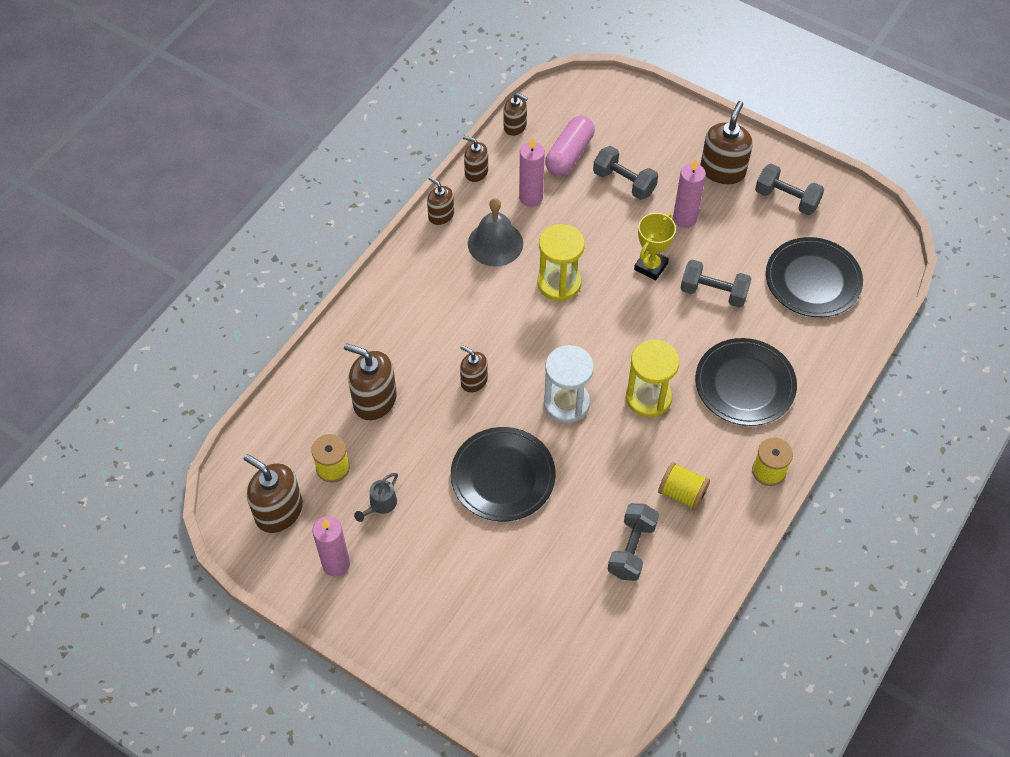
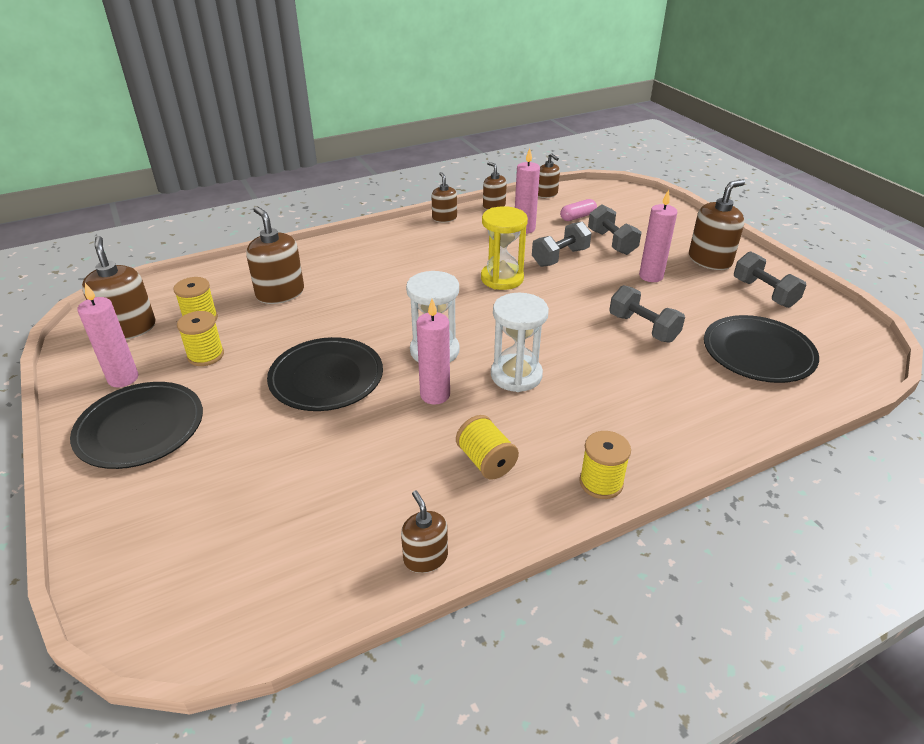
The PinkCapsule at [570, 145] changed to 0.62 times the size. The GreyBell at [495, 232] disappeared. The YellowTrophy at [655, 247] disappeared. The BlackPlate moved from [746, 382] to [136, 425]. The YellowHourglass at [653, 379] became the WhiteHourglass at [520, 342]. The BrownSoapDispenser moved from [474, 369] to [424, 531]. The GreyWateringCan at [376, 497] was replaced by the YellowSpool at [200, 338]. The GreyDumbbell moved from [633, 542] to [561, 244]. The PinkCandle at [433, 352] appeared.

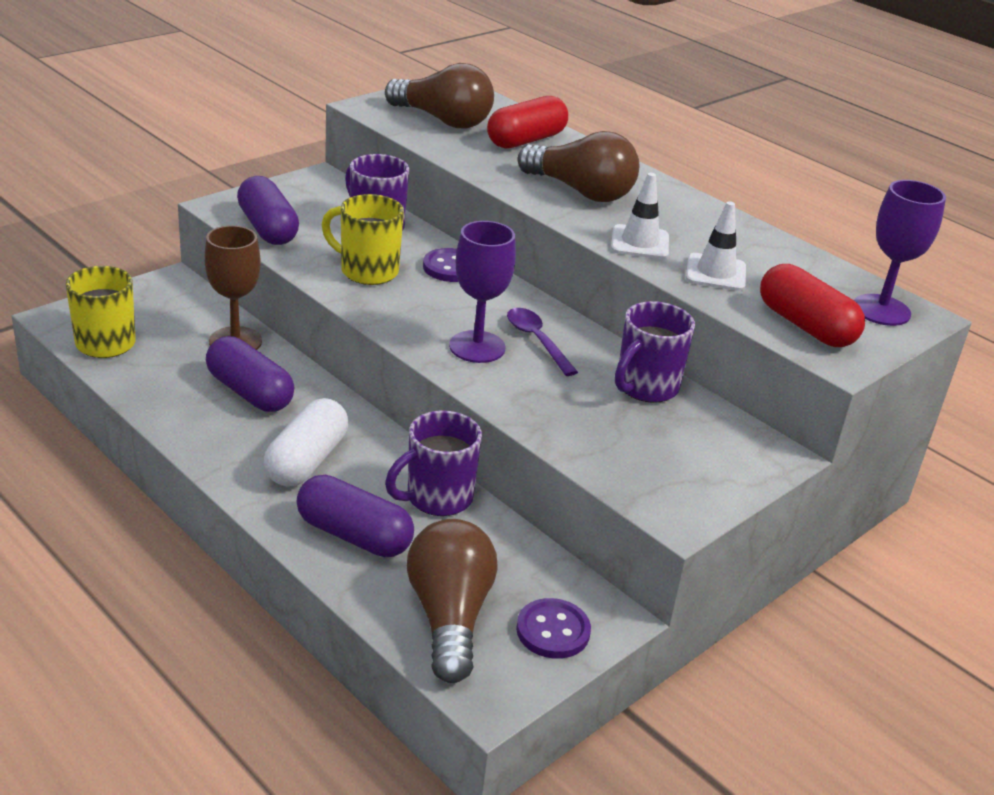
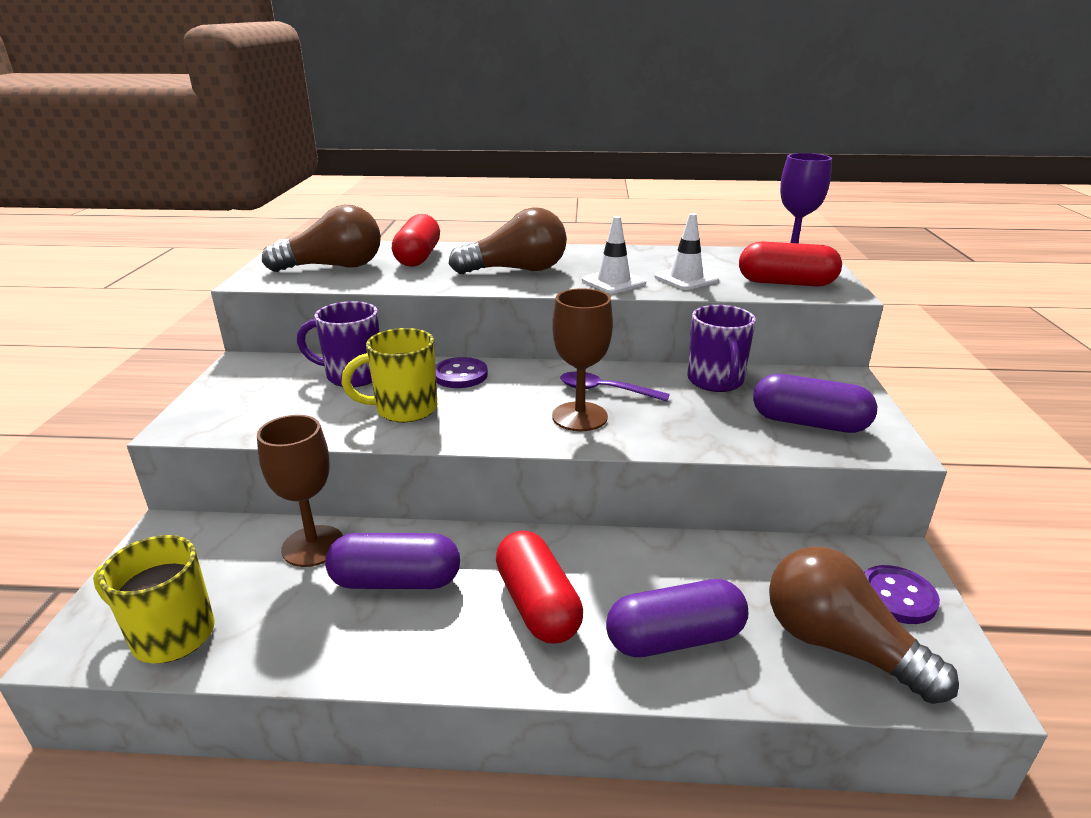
The PurpleCapsule moved from [268, 210] to [815, 403]. The PurpleGoblet at [482, 292] became the BrownGoblet at [582, 359]. The WhiteCapsule at [306, 442] became the RedCapsule at [539, 587]. The PurpleMug at [433, 463] disappeared.

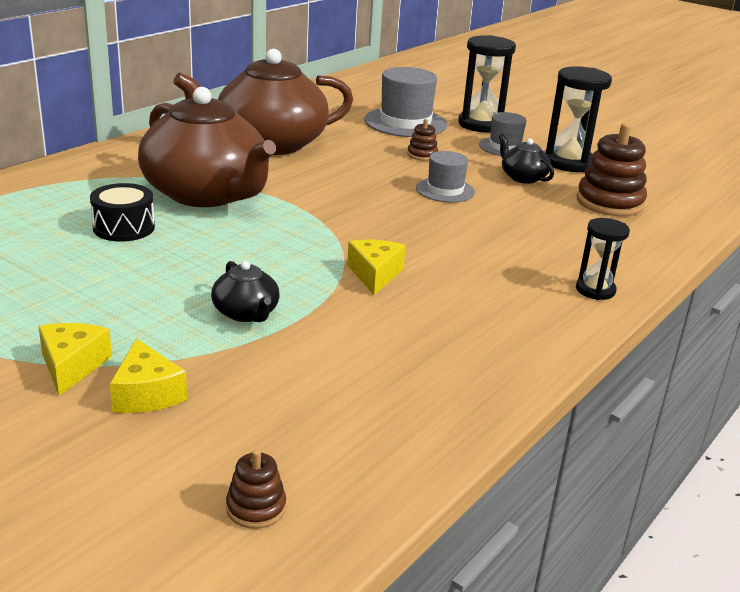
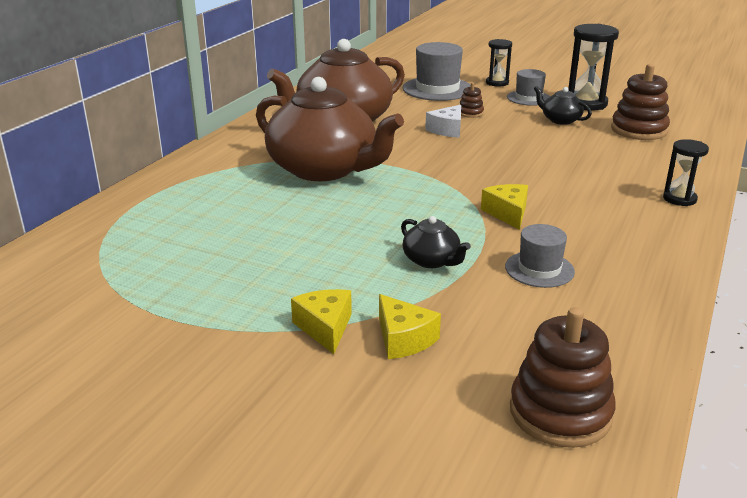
The BlackHourglass at [487, 84] changed to 0.59 times the size. The GreyHat moved from [445, 176] to [540, 256]. The BlackDrum at [122, 212] disappeared. The BrownStackingToy at [256, 489] changed to 2.02 times the size. The WhiteCheese at [443, 121] appeared.

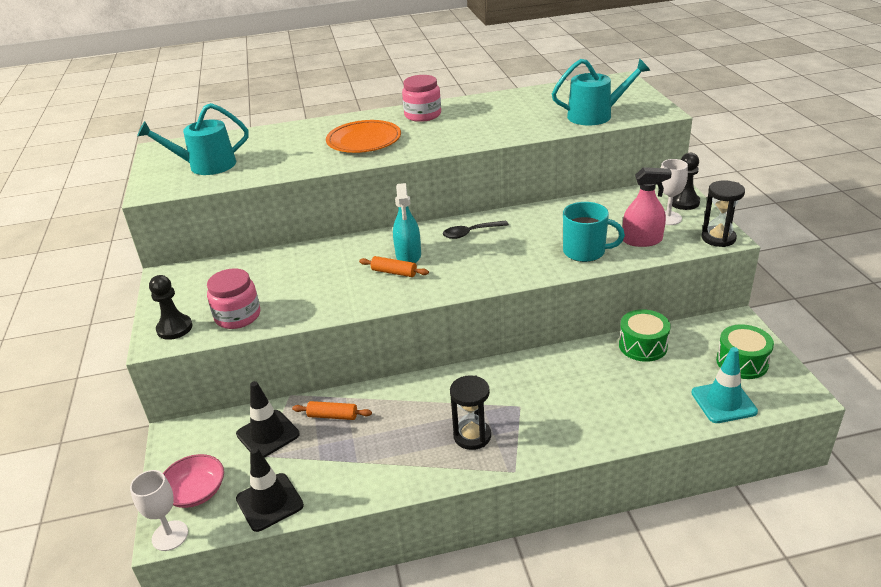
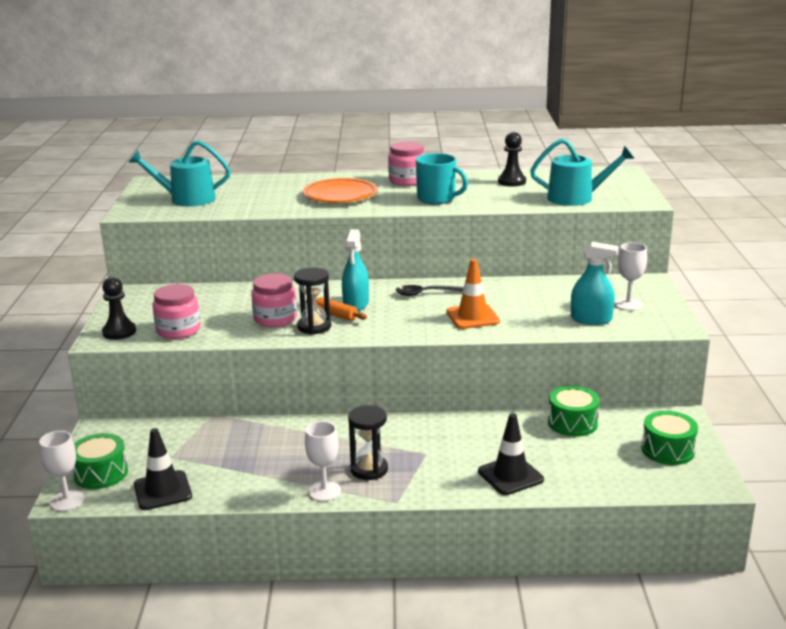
The BlackPawn moved from [686, 181] to [512, 159]. The PinkSprayBottle at [647, 207] became the TurquoiseSprayBottle at [595, 283]. The BlackHourglass moved from [723, 213] to [312, 301]. The TurquoiseMug moved from [594, 232] to [442, 178]. The TurquoiseTrafficCone at [724, 385] disappeared. The BlackTrafficCone moved from [268, 419] to [511, 454]. The OrangeRollingPin at [332, 410] disappeared. The PinkBowl at [193, 481] was replaced by the GreenDrum at [100, 461]. The OrangeTrafficCone at [473, 294] appeared. The PinkJar at [274, 300] appeared. The WhiteGoblet at [323, 461] appeared.

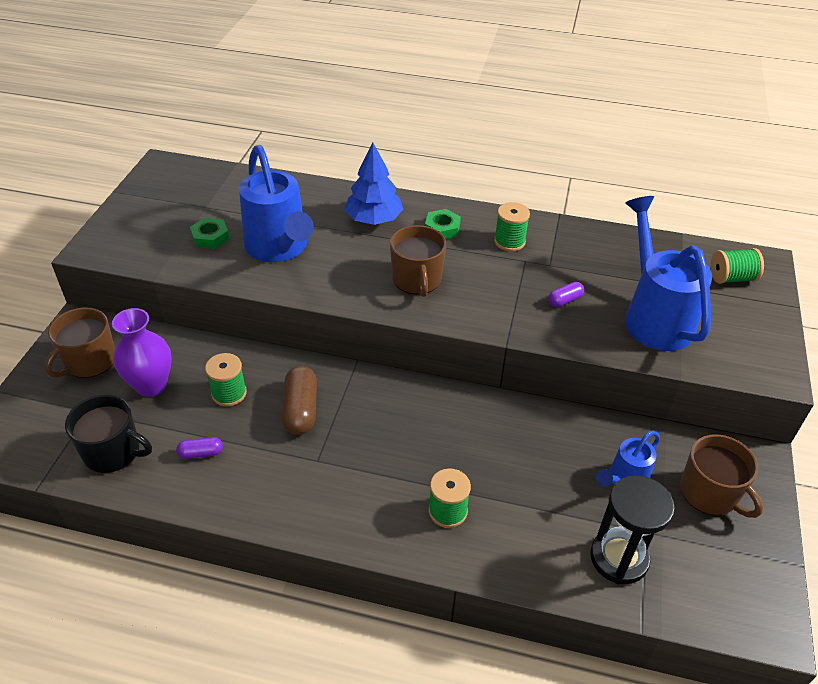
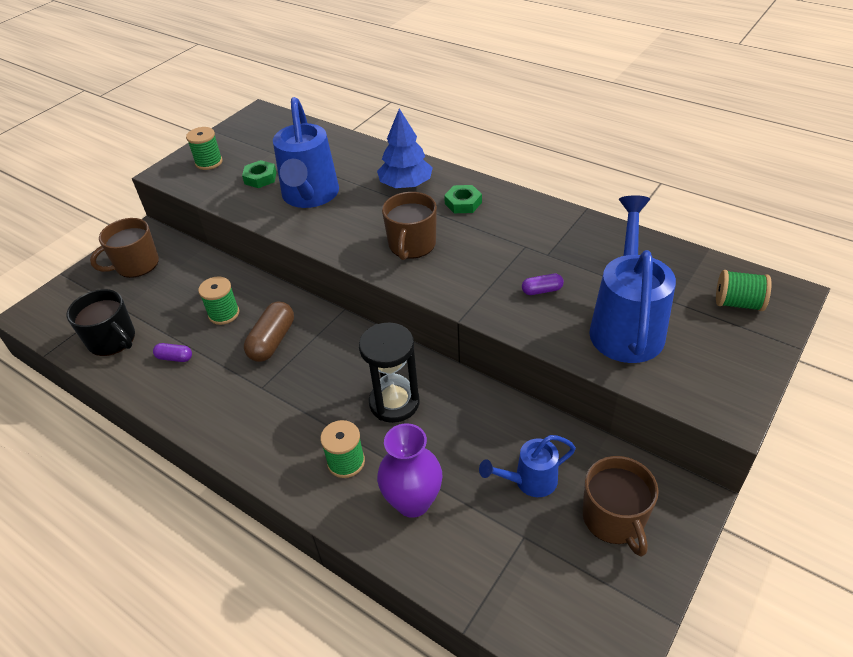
The GreenSpool moved from [512, 226] to [204, 148]. The PurpleVase moved from [142, 352] to [409, 470]. The BlackHourglass moved from [632, 529] to [389, 373].

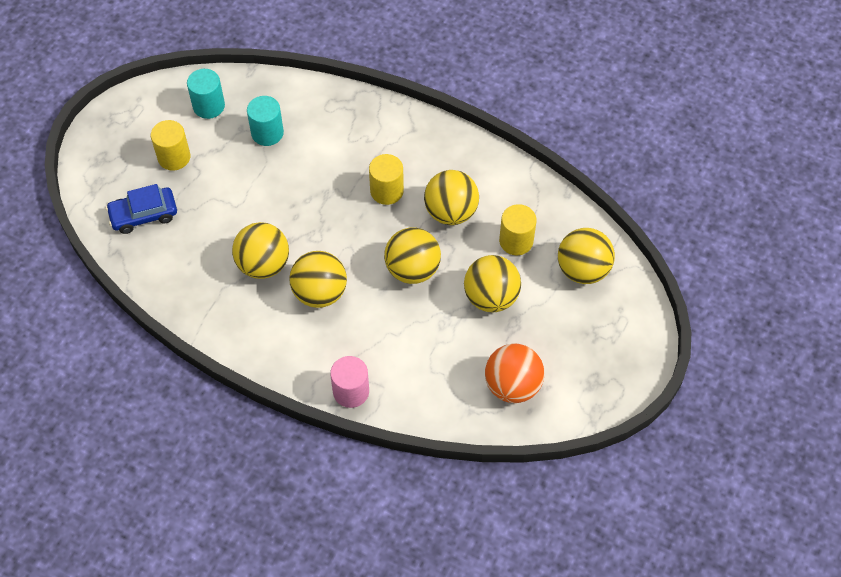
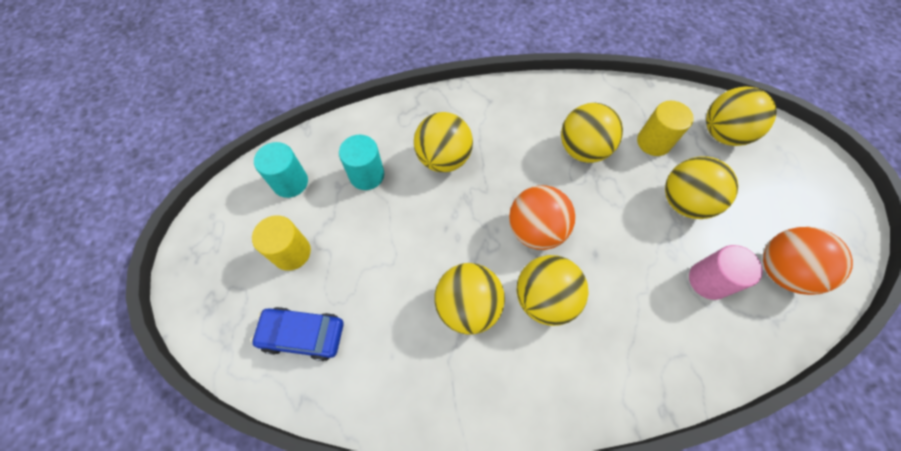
The YellowCylinder at [386, 179] disappeared. The BlueCar at [141, 209] turned 60 degrees clockwise. The YellowBall moved from [412, 255] to [443, 142]. The PinkCylinder moved from [349, 382] to [726, 272]. The OrangeBall at [542, 217] appeared.

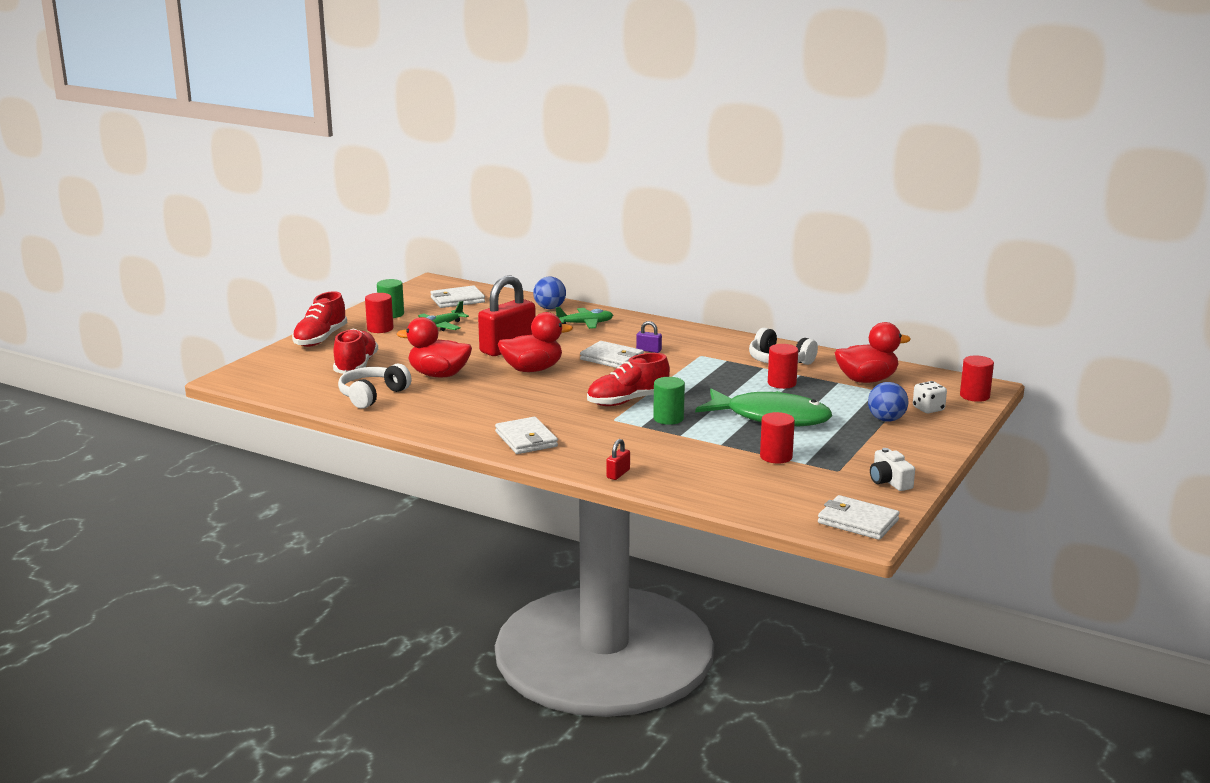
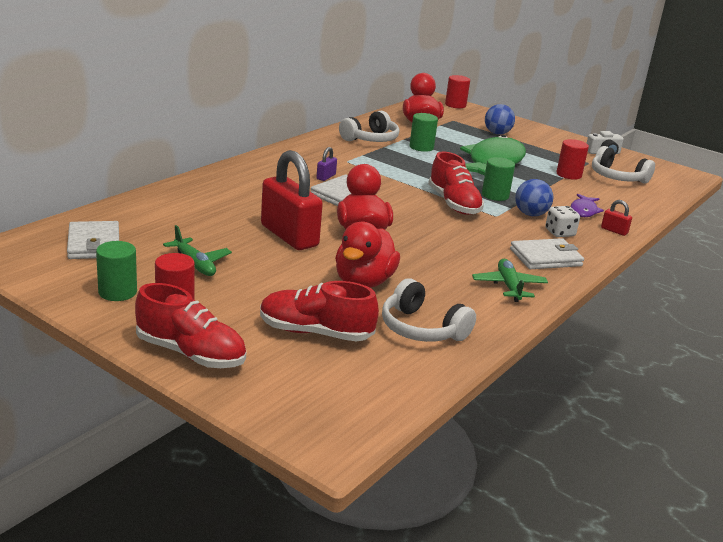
The BlueBall moved from [549, 293] to [534, 197]. The GreenPlane moved from [584, 318] to [510, 280]. The RedCylinder at [783, 366] became the GreenCylinder at [424, 132]. The WhiteDice moved from [930, 397] to [562, 221]. The WhiteWallet at [859, 517] disappeared. The WhiteHeadphones at [623, 165] appeared. The PurpleFish at [587, 205] appeared.

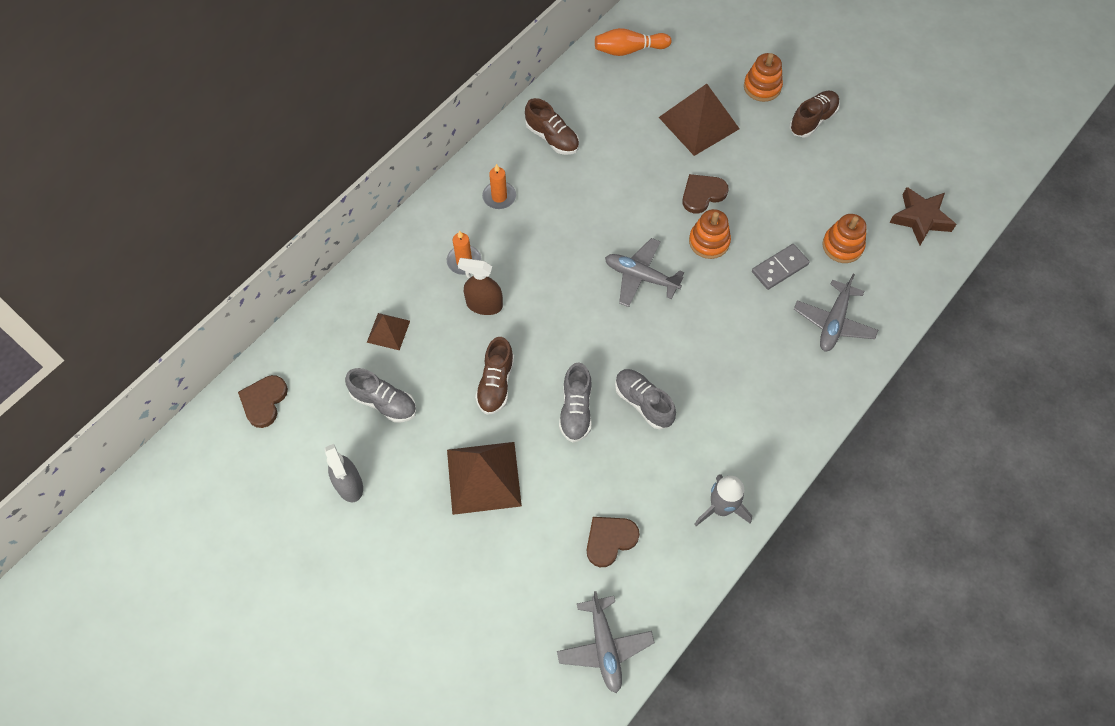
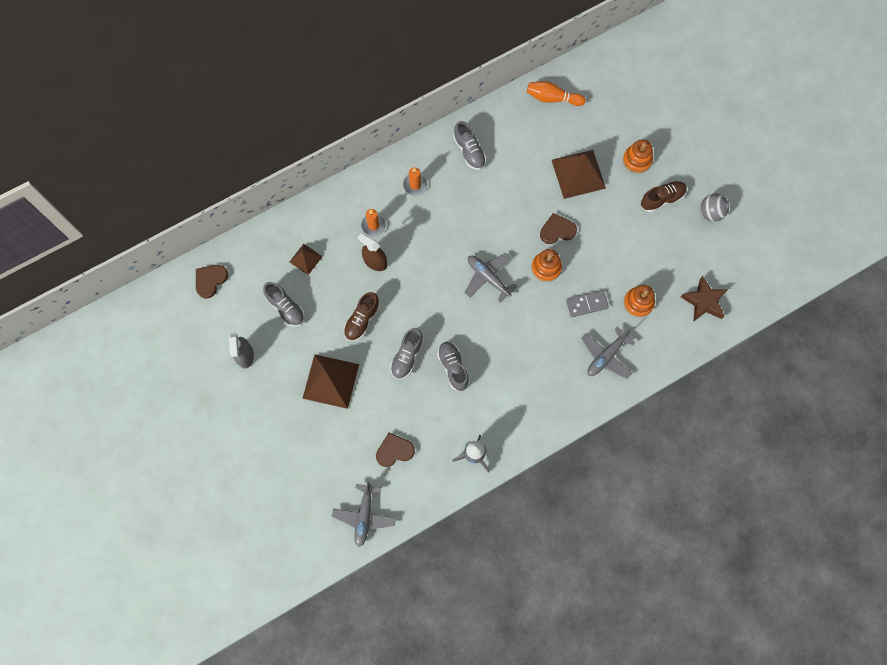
The BrownShoe at [552, 126] became the GreyShoe at [469, 145]. The GreyBall at [714, 208] appeared.

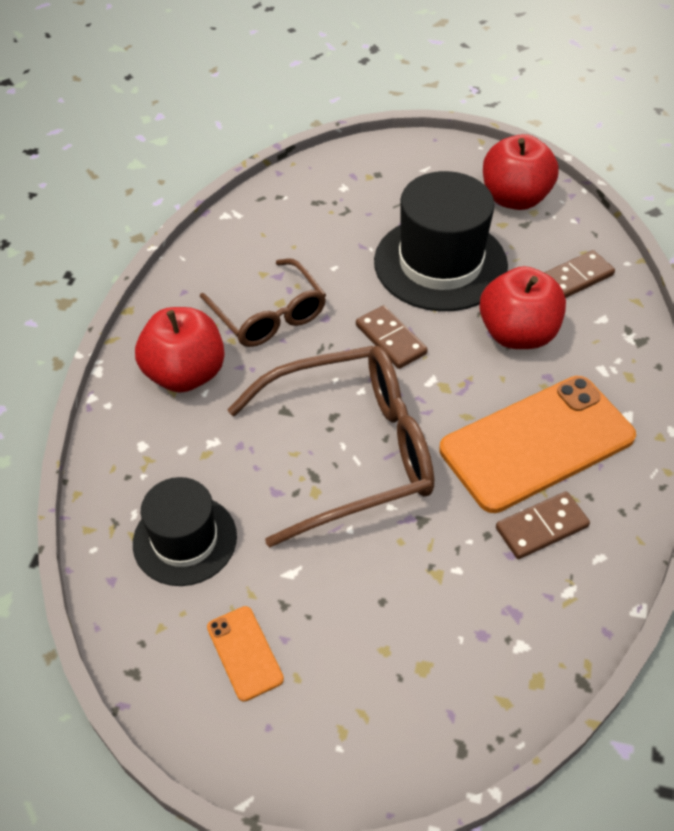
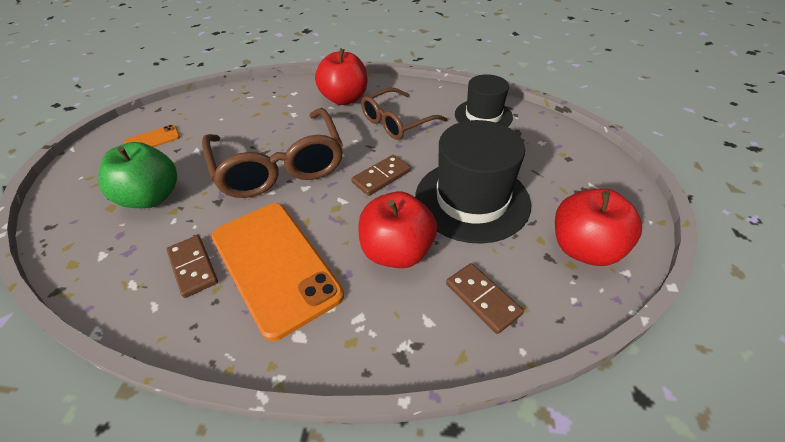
The BlackHat moved from [185, 531] to [484, 100]. The GreenApple at [137, 175] appeared.

